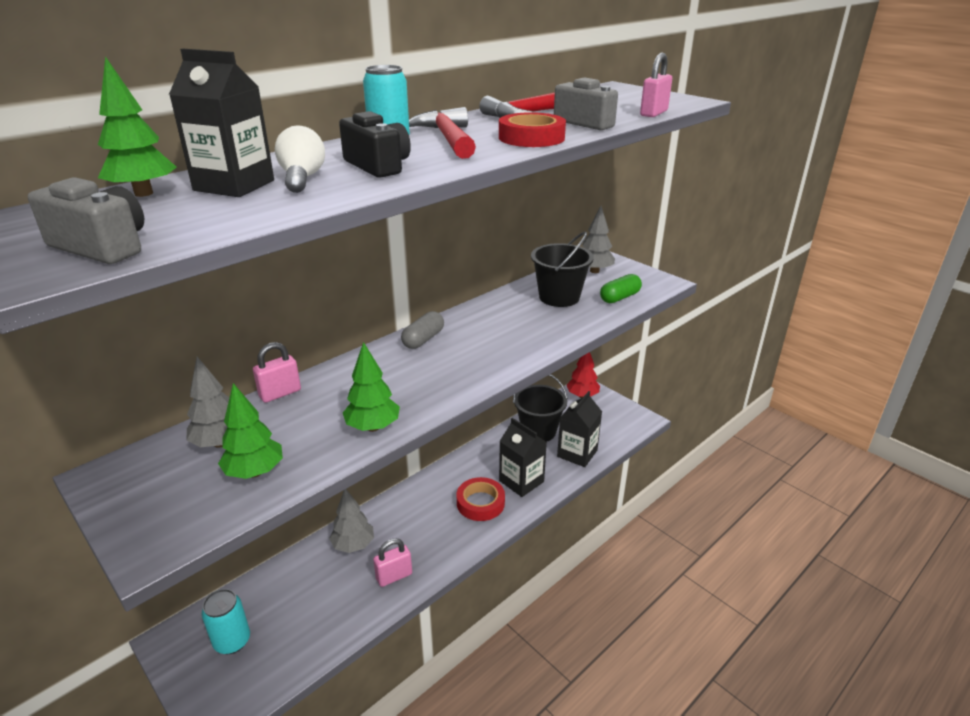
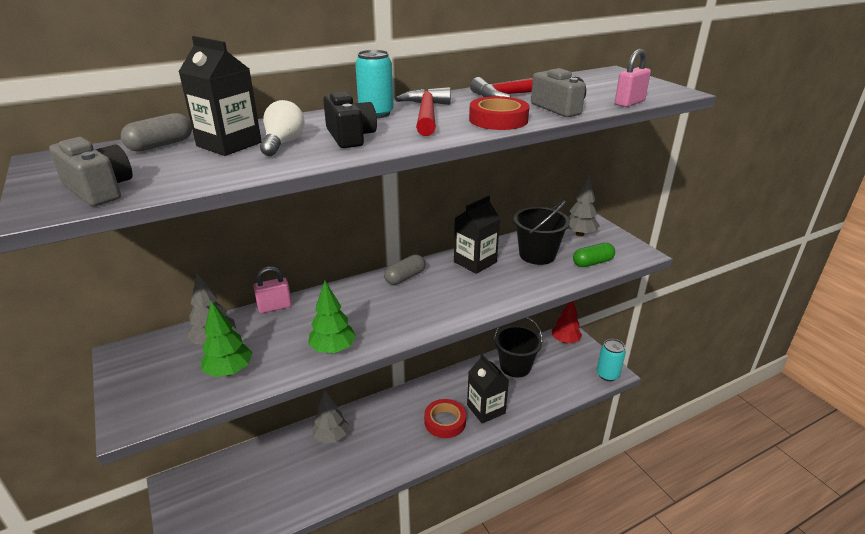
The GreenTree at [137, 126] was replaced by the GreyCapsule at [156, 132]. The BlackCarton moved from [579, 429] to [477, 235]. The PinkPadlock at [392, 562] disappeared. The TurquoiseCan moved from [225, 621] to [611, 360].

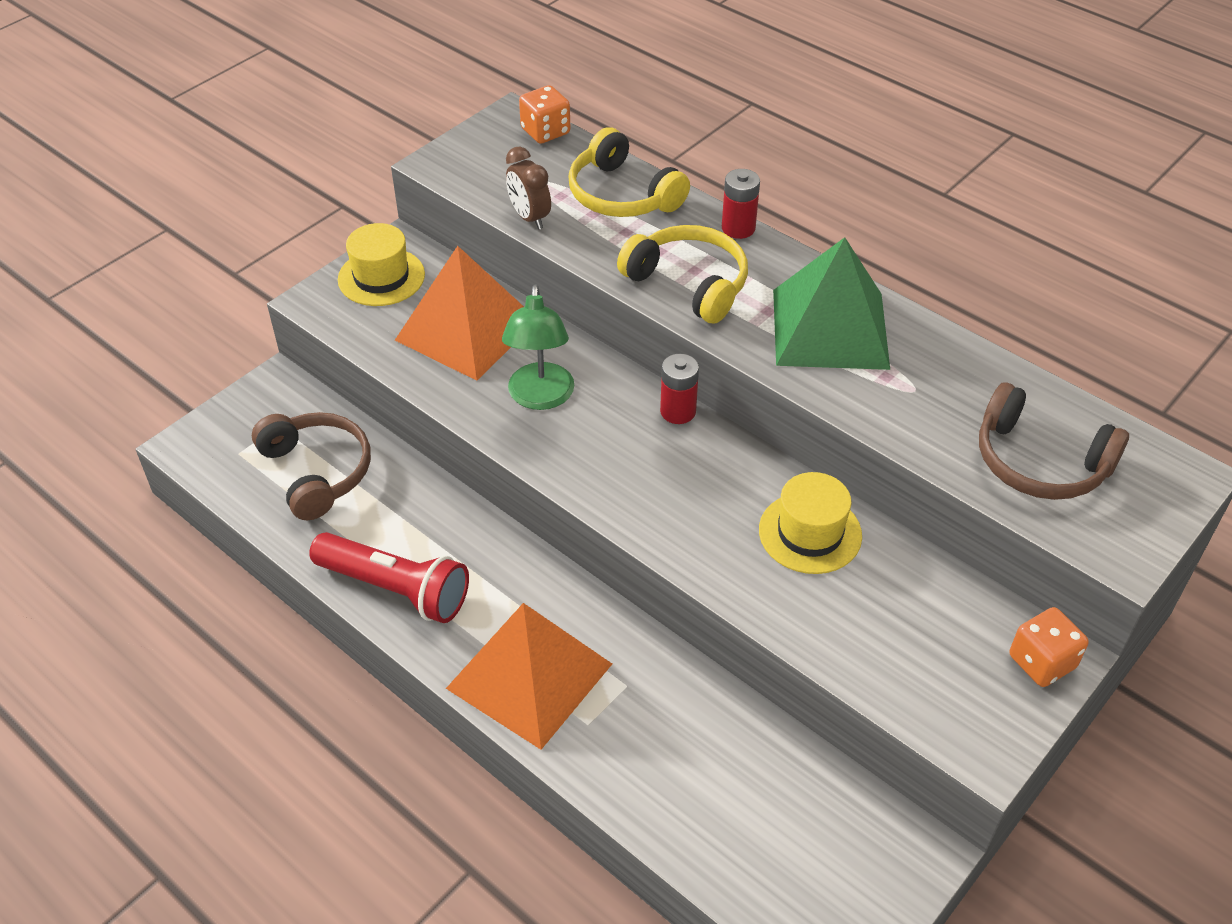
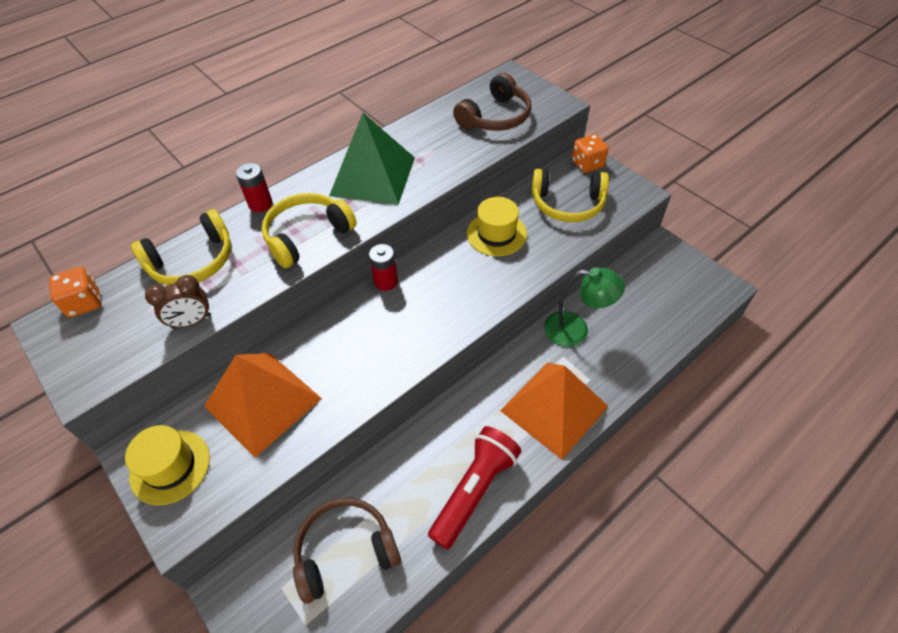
The GreenLamp moved from [538, 347] to [584, 307]. The YellowHeadphones at [570, 195] appeared.

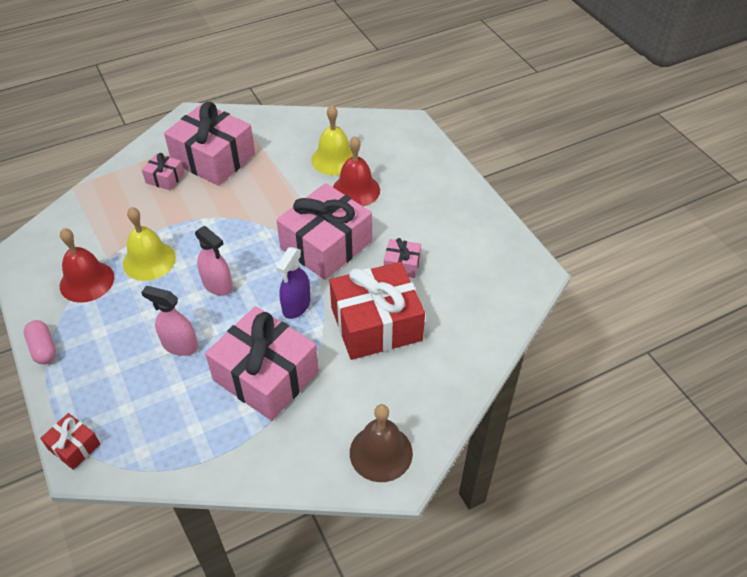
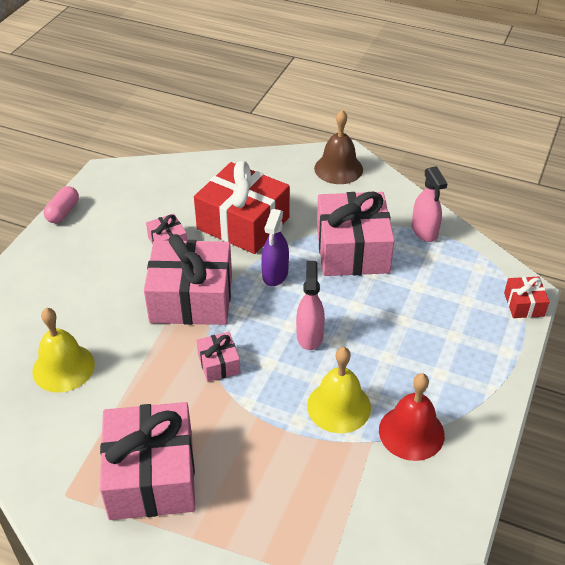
The RedBell at [356, 171] disappeared. The PinkGift moved from [163, 172] to [218, 357]. The PurpleSprayBottle at [293, 283] turned 120 degrees clockwise. The PinkSprayBottle moved from [169, 321] to [430, 204]. The PinkCapsule moved from [40, 342] to [61, 204].

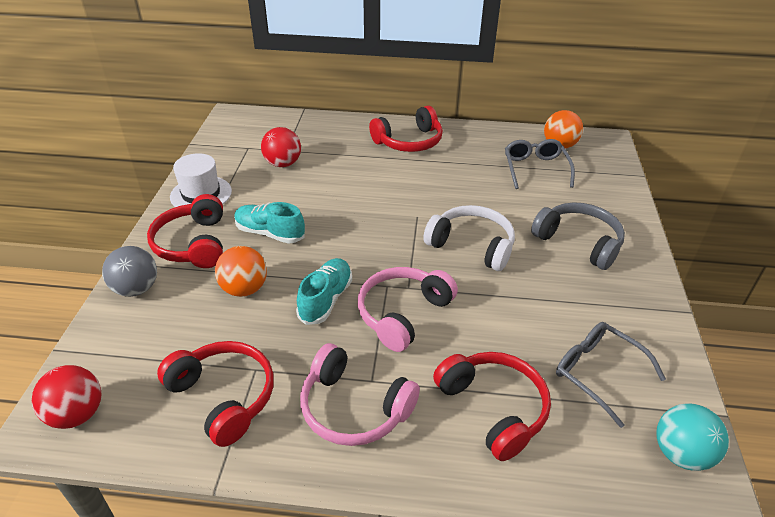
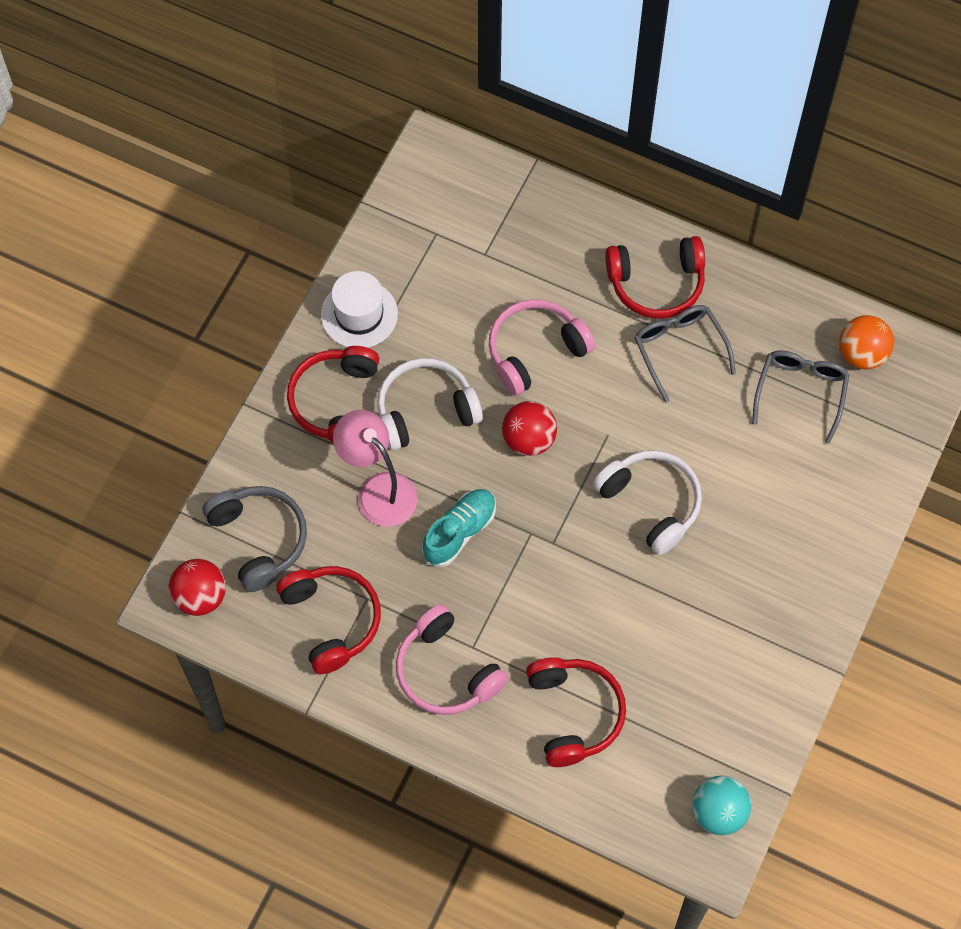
The RedBall moved from [281, 147] to [529, 428]. The TurquoiseShoe at [269, 223] was replaced by the WhiteHeadphones at [430, 404]. The GreyHeadphones moved from [578, 236] to [254, 539]. The GreyBall at [129, 271] disappeared. The OrangeBall at [241, 271] was replaced by the PinkLamp at [375, 468]. The PinkHeadphones moved from [408, 309] to [542, 347]. The GreyGlasses moved from [611, 375] to [685, 354].

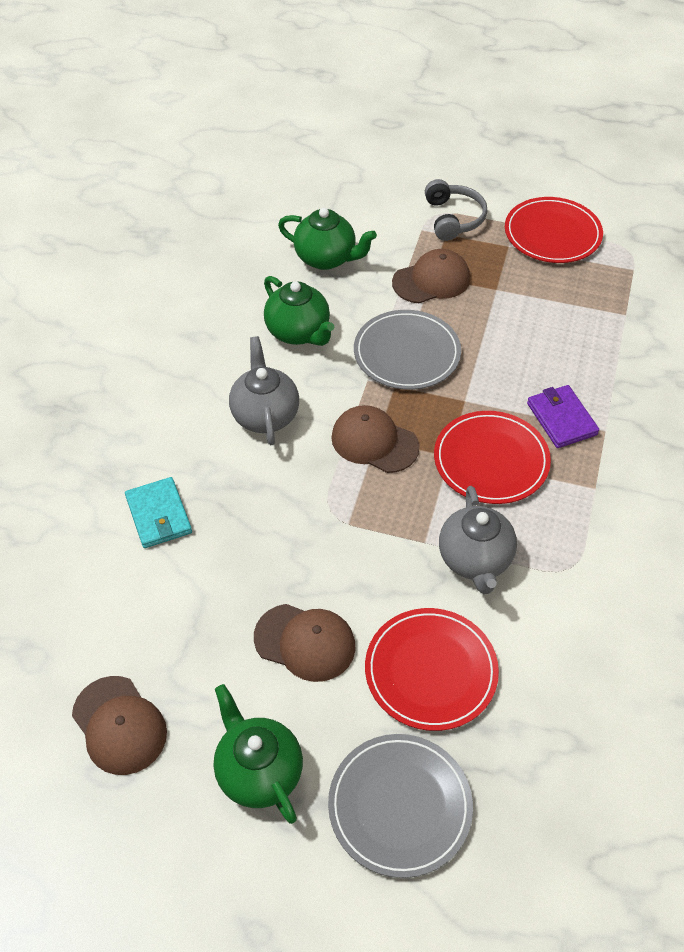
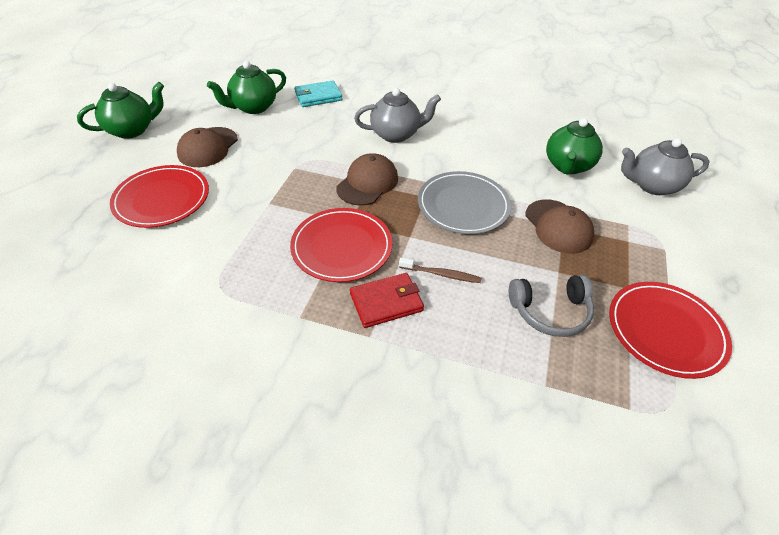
The GreyHeadphones moved from [456, 210] to [551, 306]. The GreenTeapot moved from [299, 311] to [246, 87]. The PurpleWallet at [563, 416] became the RedWallet at [387, 300]. The GreyTeapot moved from [478, 540] to [665, 166]. The BrownCap at [119, 725] disappeared. The GreyPlate at [400, 806] disappeared. The BrownToothbrush at [440, 270] appeared.

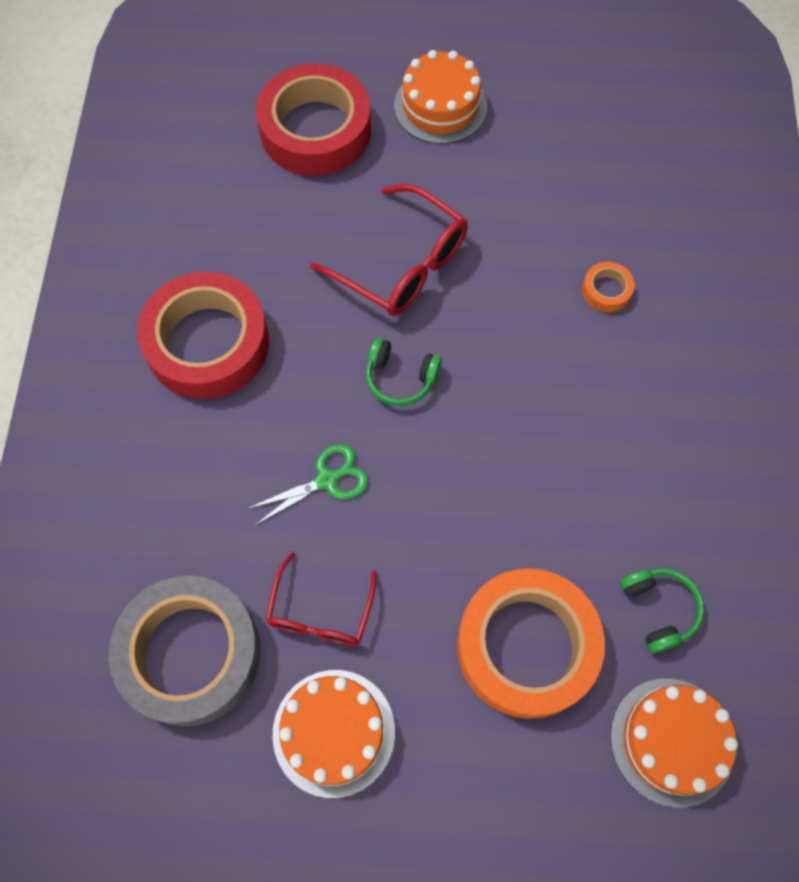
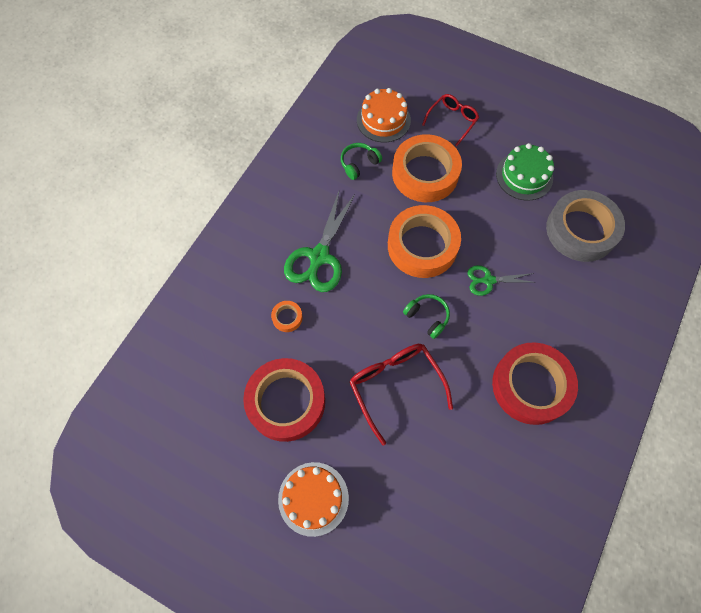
The RedTape moved from [313, 120] to [284, 400]. The RedGlasses moved from [321, 599] to [450, 120]. The GreenHeadphones at [662, 610] turned 45 degrees clockwise. The OrangeCake at [333, 734] became the GreenCake at [525, 172]. The GreenScissors at [320, 240] appeared. The OrangeTape at [424, 241] appeared.

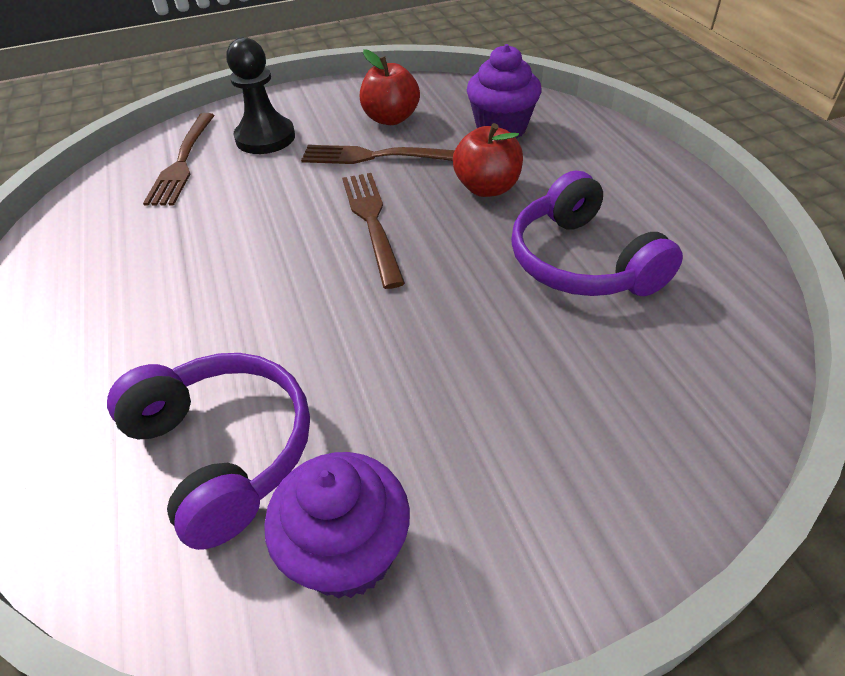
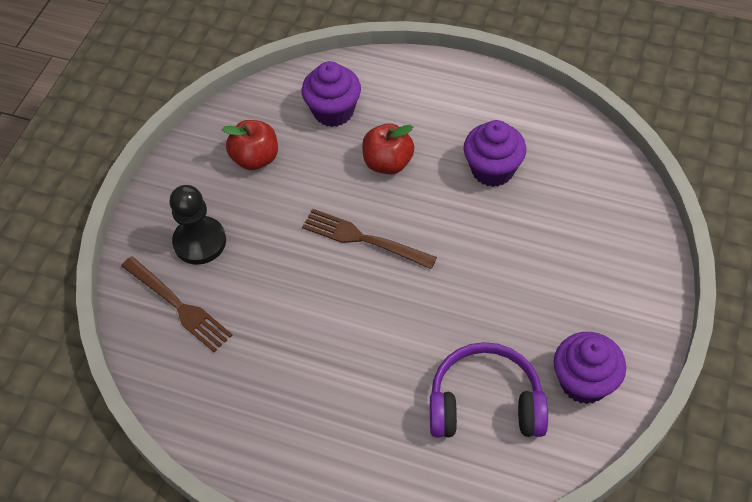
The BrownFork at [378, 154] disappeared. The PurpleHeadphones at [597, 233] was replaced by the PurpleCupcake at [495, 153].

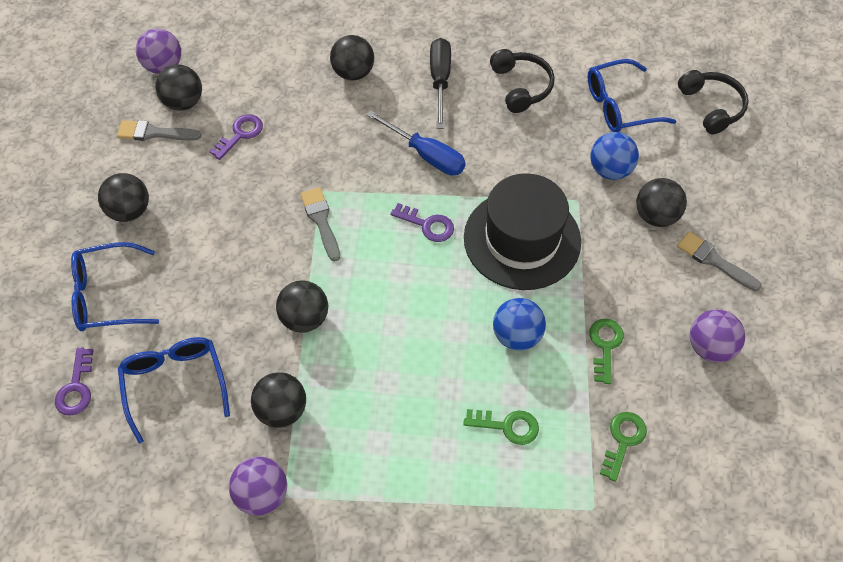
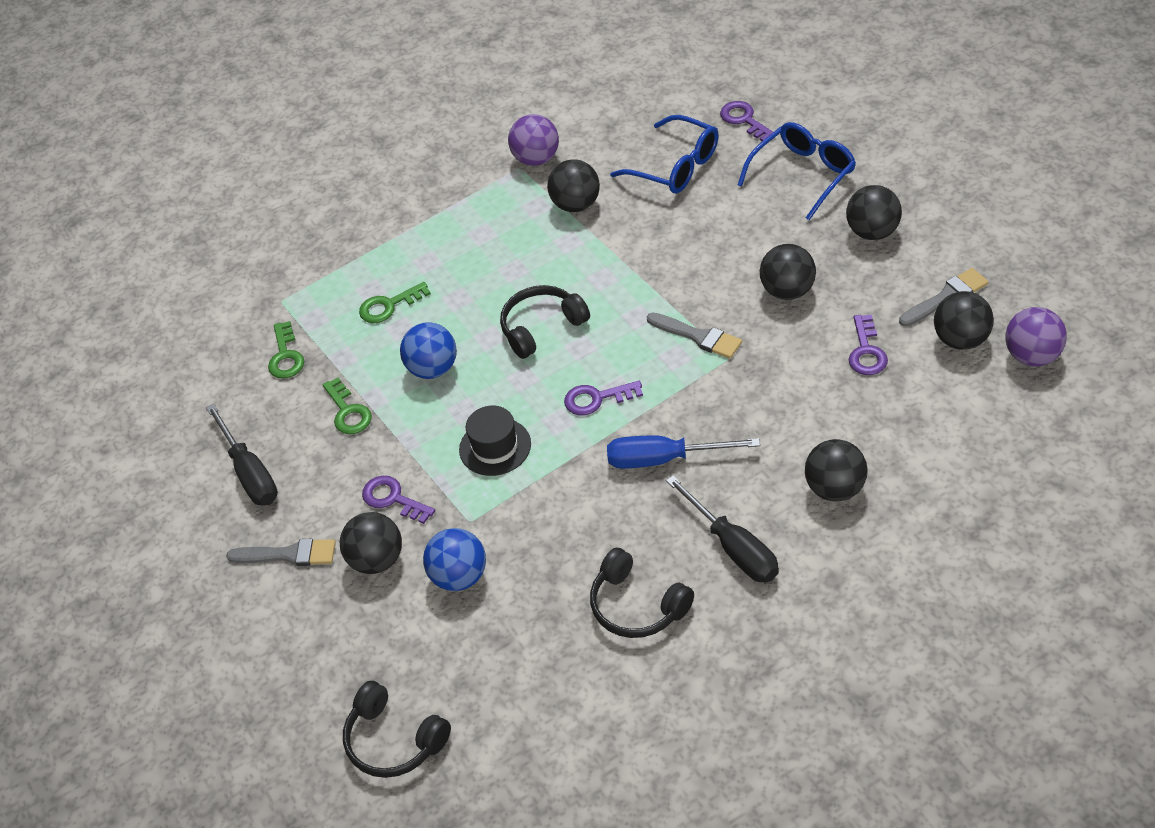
The BlueGlasses at [632, 95] disappeared. The BlackHat at [522, 231] changed to 0.52 times the size. The BlackBall moved from [302, 307] to [788, 272]. The PurpleBall at [717, 336] was replaced by the BlackScrewdriver at [242, 454]. The BlackHeadphones at [545, 322] appeared. The PurpleKey at [398, 500] appeared.

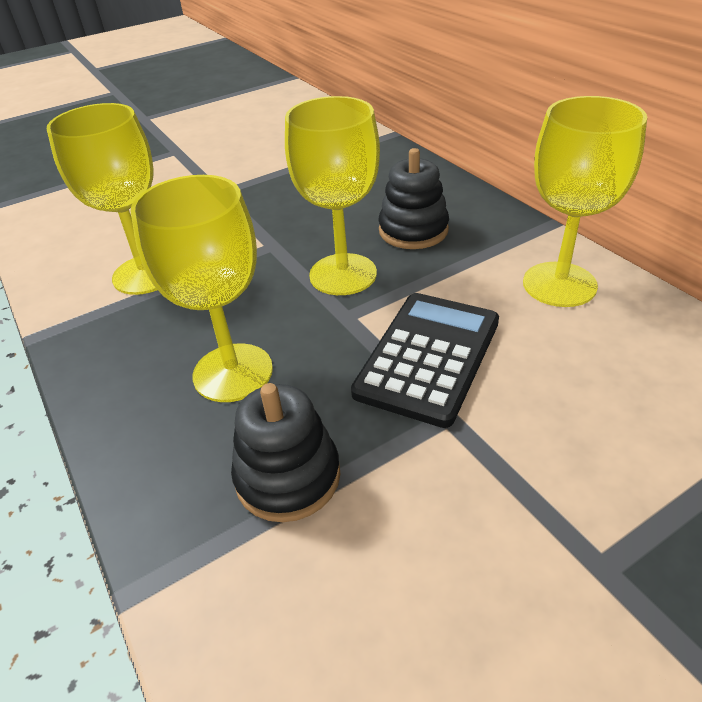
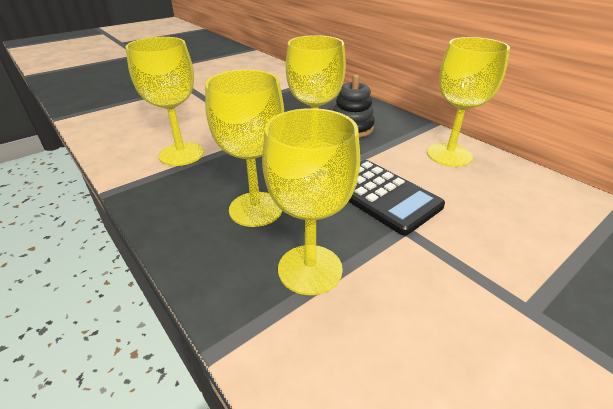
The BlackCalculator at [425, 360] turned 120 degrees clockwise. The BlackStackingToy at [285, 452] was replaced by the YellowGoblet at [311, 201].

